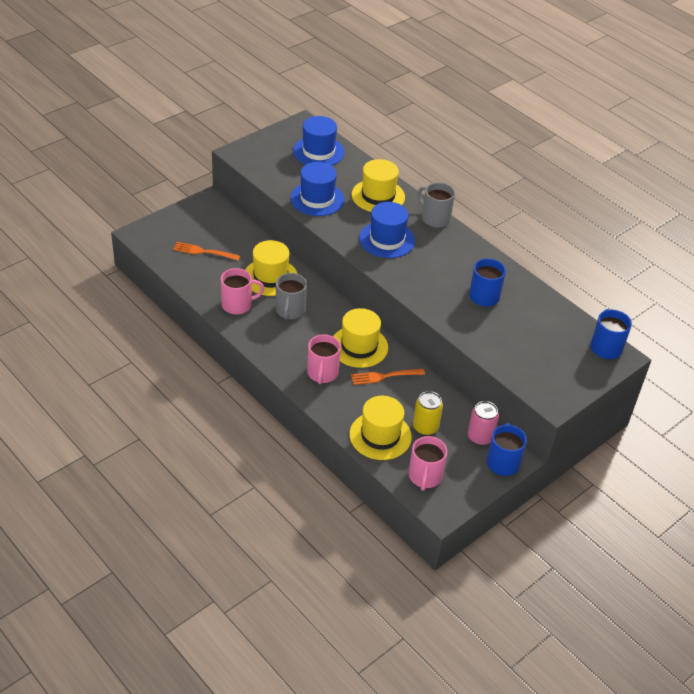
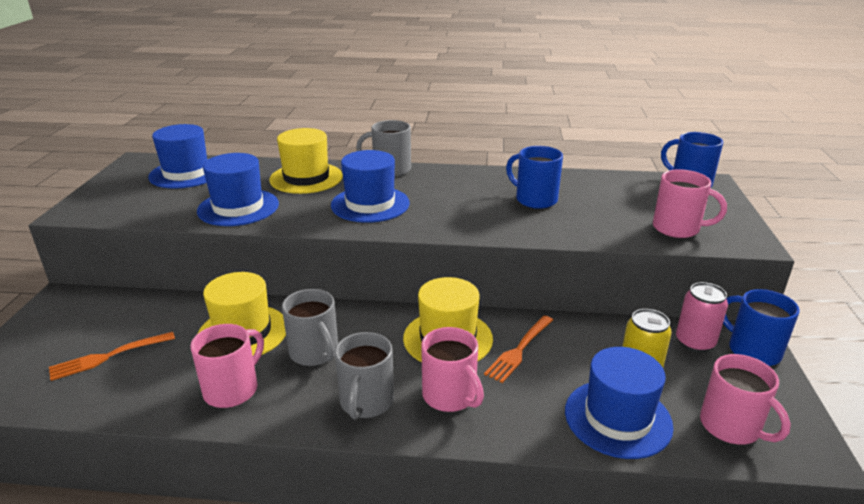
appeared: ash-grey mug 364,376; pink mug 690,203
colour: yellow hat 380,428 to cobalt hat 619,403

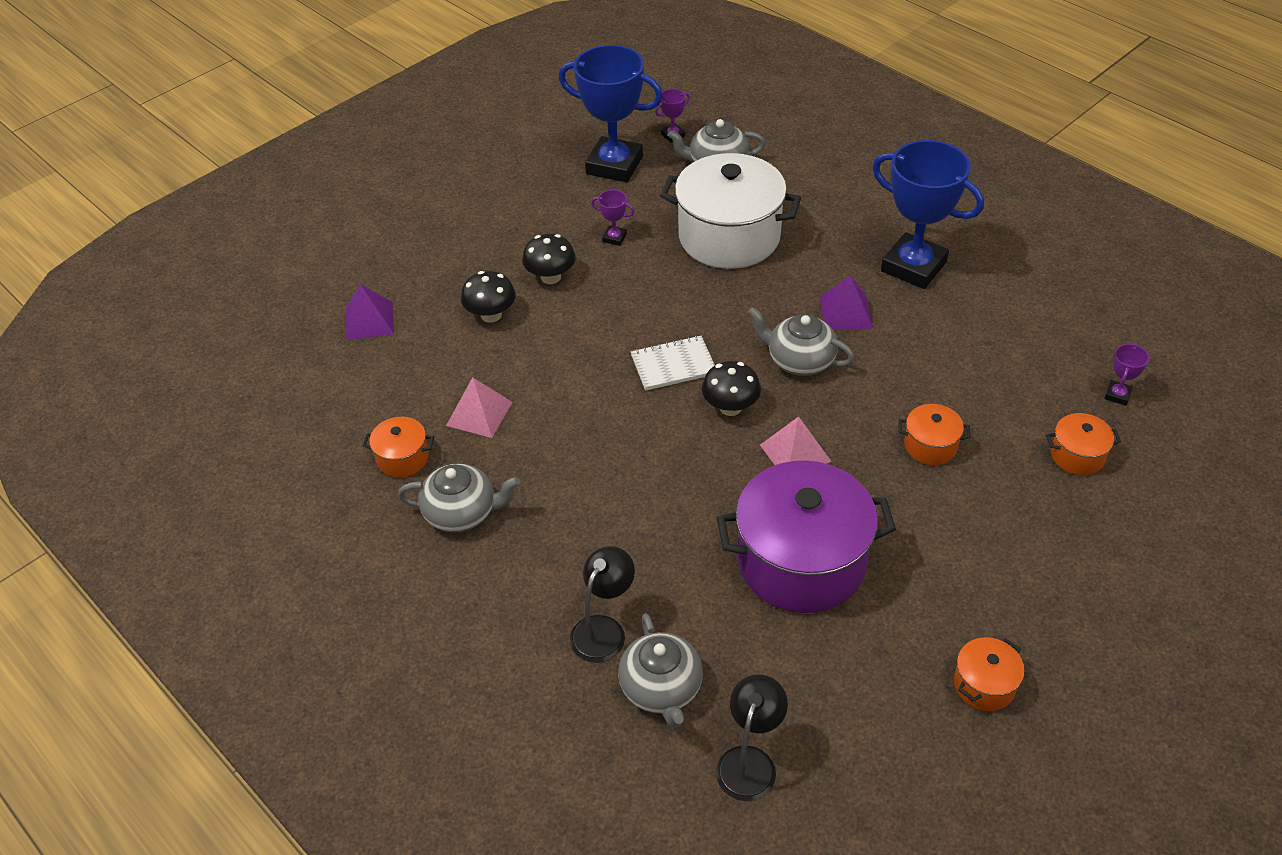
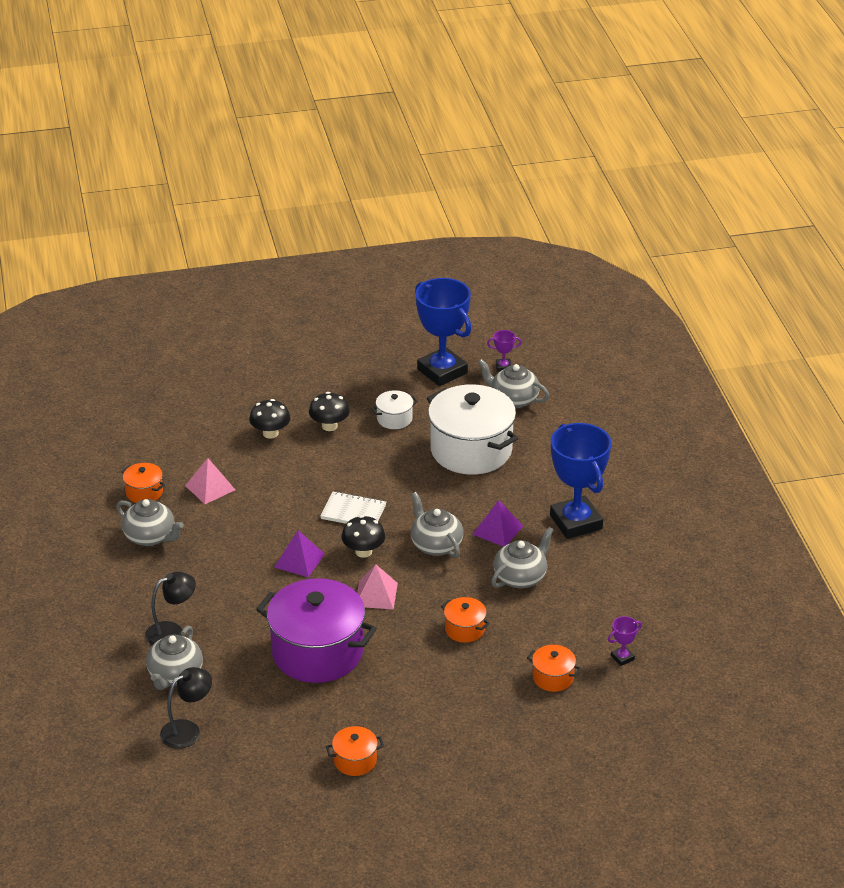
appeared: ash-grey tea pot 522,557
relocated: violet pyramid shape 370,312 to 299,553
exchanged: violet prize cup 612,218 to white cooking pot 394,409

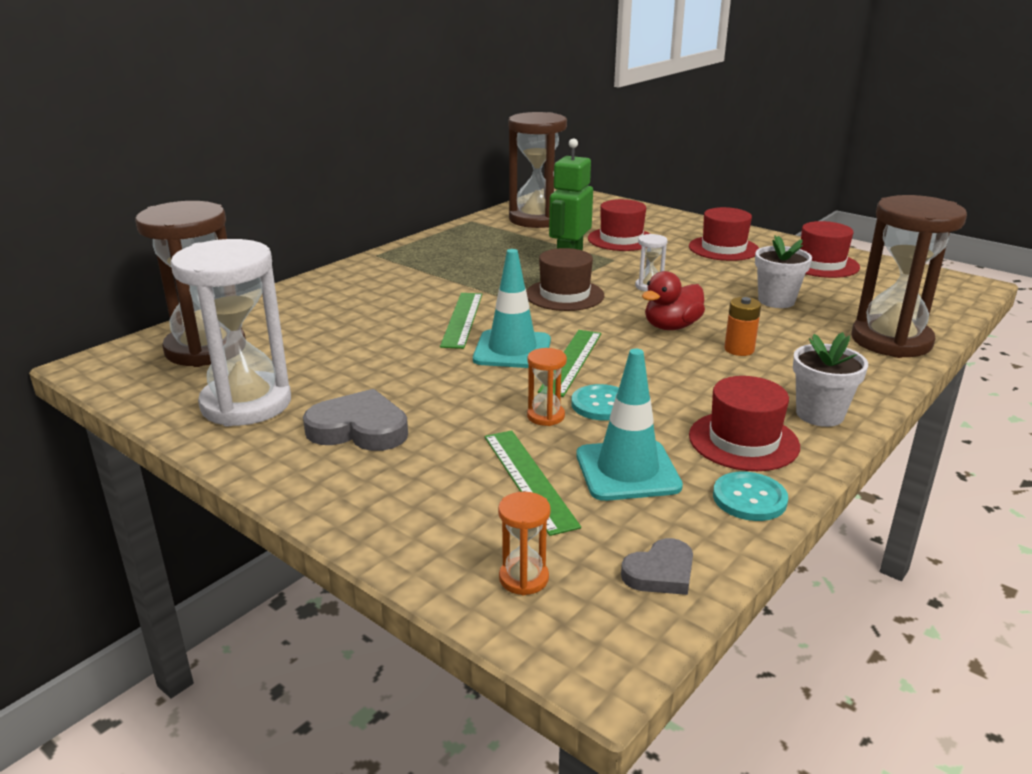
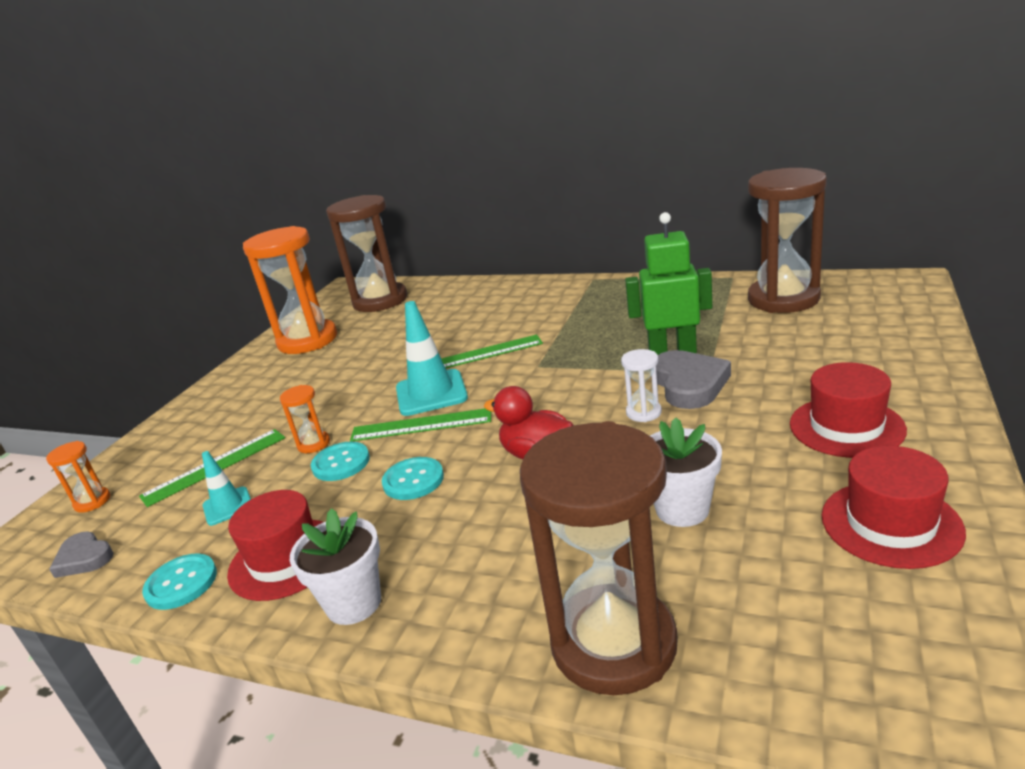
missing: brown hat 565,279; crimson hat 619,225; bright orange battery 742,326
appeared: aqua button 413,478
relocated: ash-grey heart shape 355,420 to 693,379
colour: white hourglass 231,333 to bright orange hourglass 290,290
size: aqua traffic cone 629,425 = 226,488 x0.56

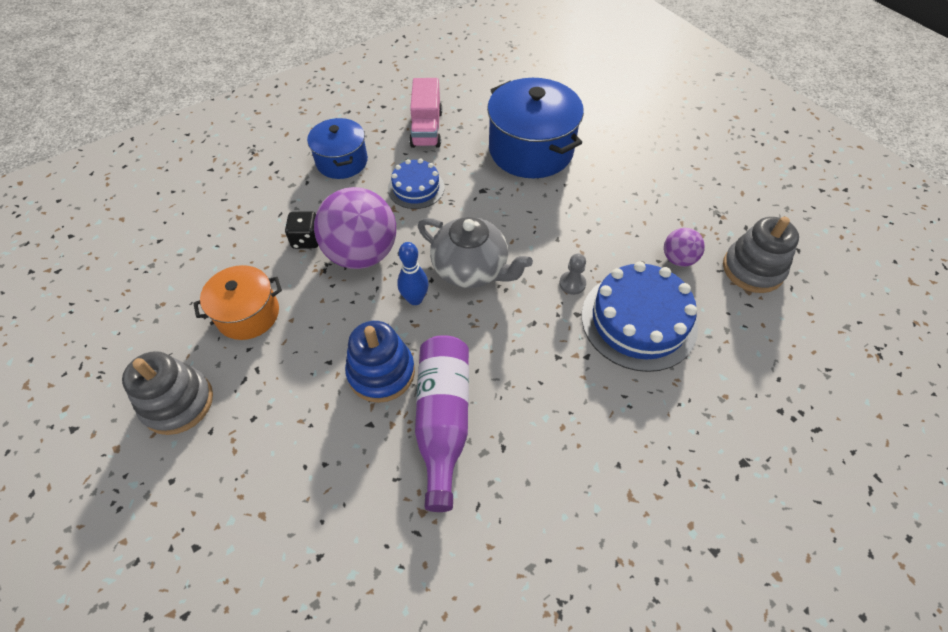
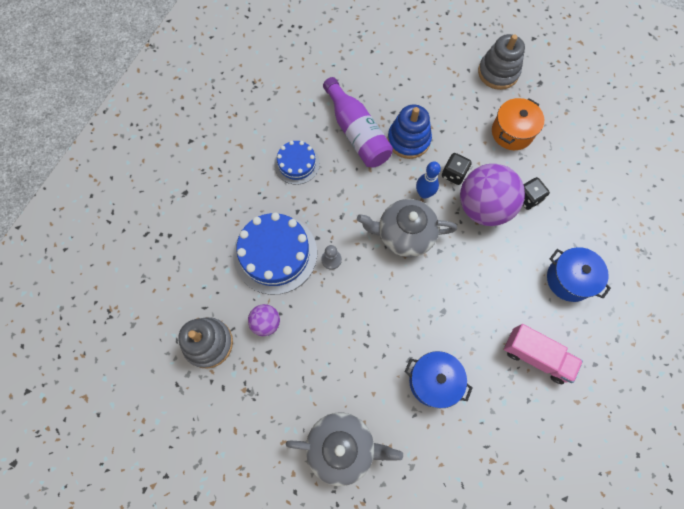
appeared: ash-grey tea pot 344,449; ebony dice 457,169
relocated: cobalt gateau 416,183 to 297,163
spun: pink toy truck 425,113 = 543,354 150 degrees clockwise
size: cobalt cooking pot 535,128 = 439,379 x0.60

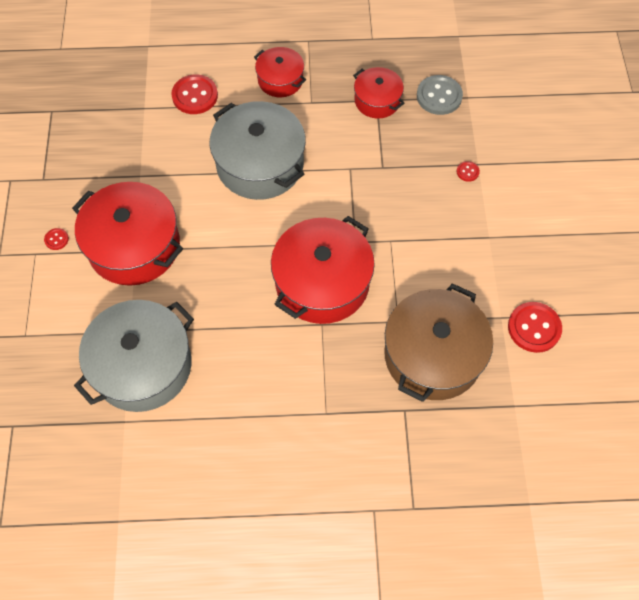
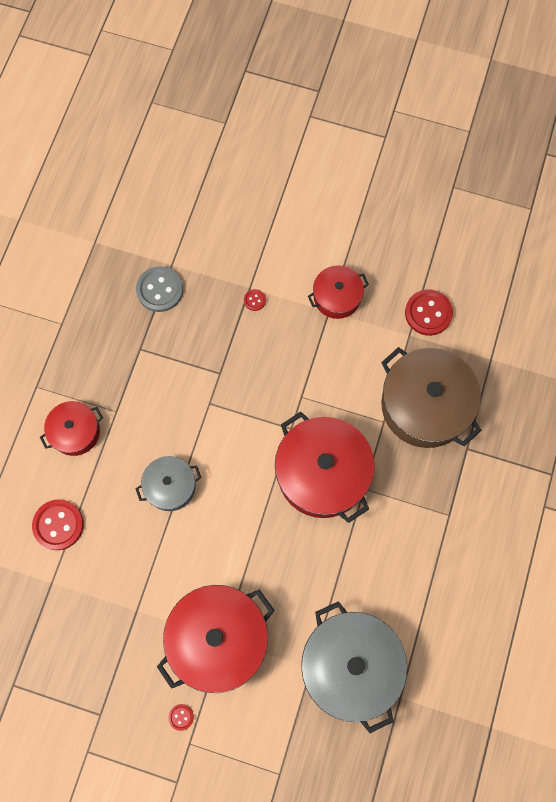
relocated: crimson cooking pot 378,93 to 338,292
size: ash-grey cooking pot 257,150 = 168,483 x0.55

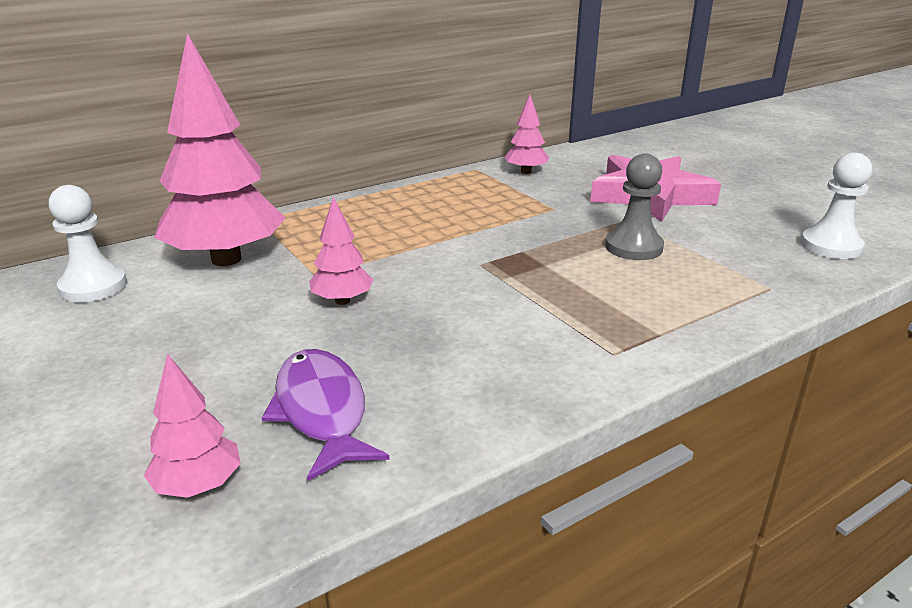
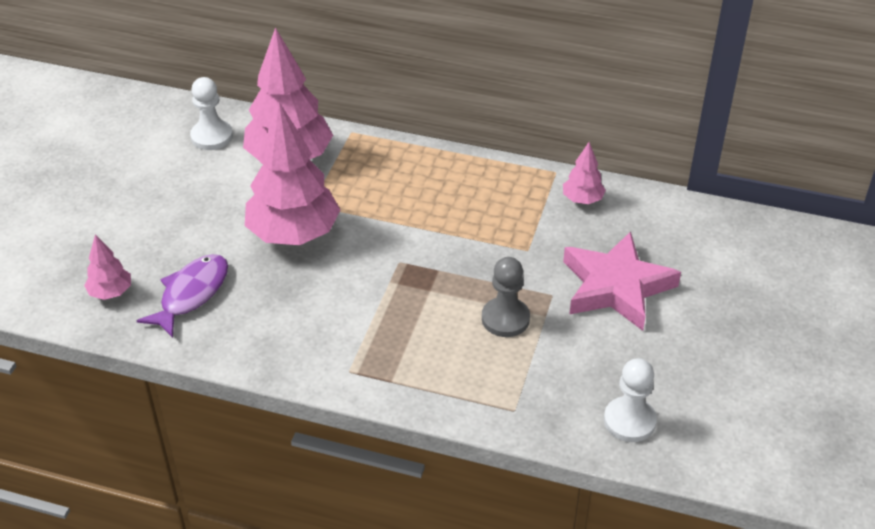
size: pink tree 341,251 = 292,173 x2.15

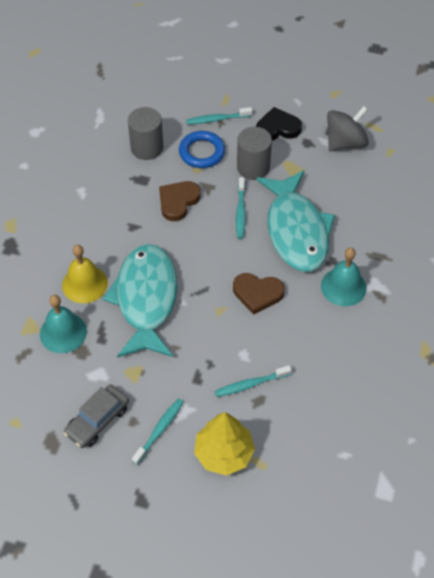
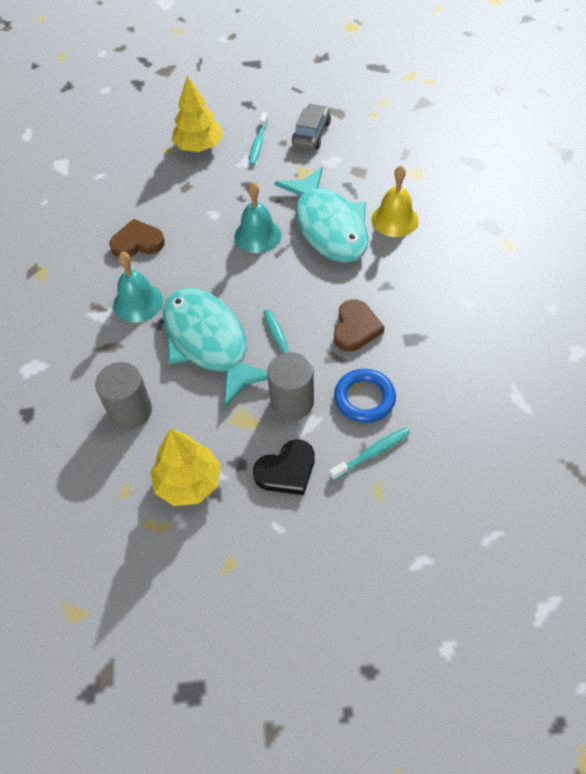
missing: aqua tooth brush 253,381
relocated: aqua hand bell 63,324 to 258,217; ash-grey cylinder shape 145,133 to 123,395; brown heart shape 259,294 to 137,238
exchanged: ash-grey whirligig 348,128 to yellow tree 185,467

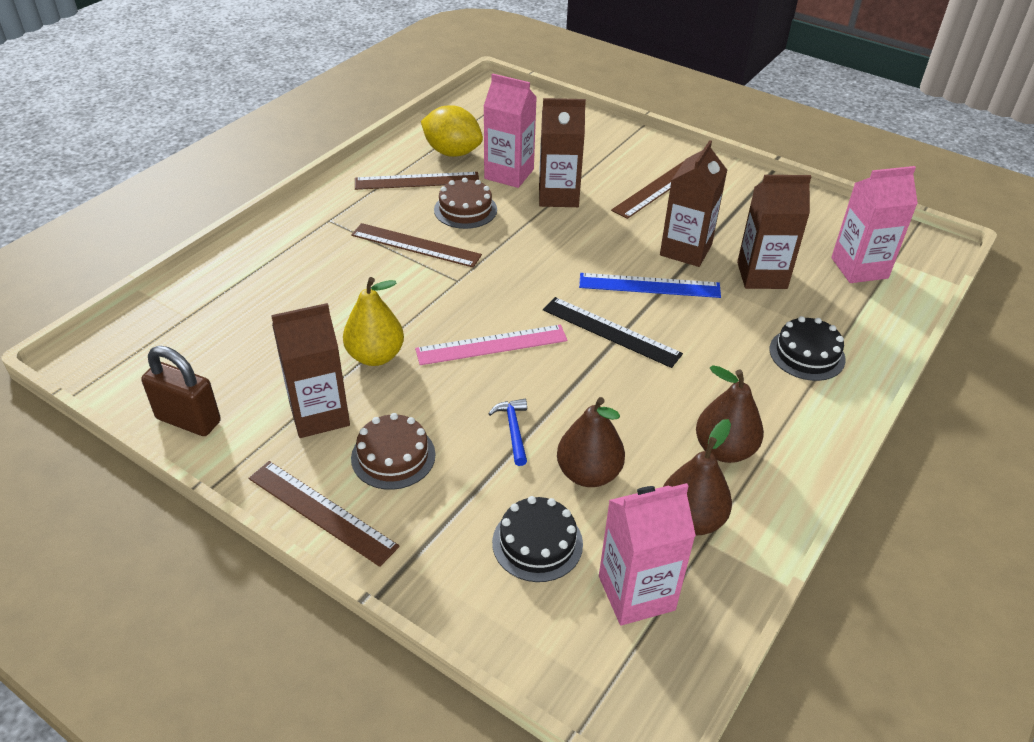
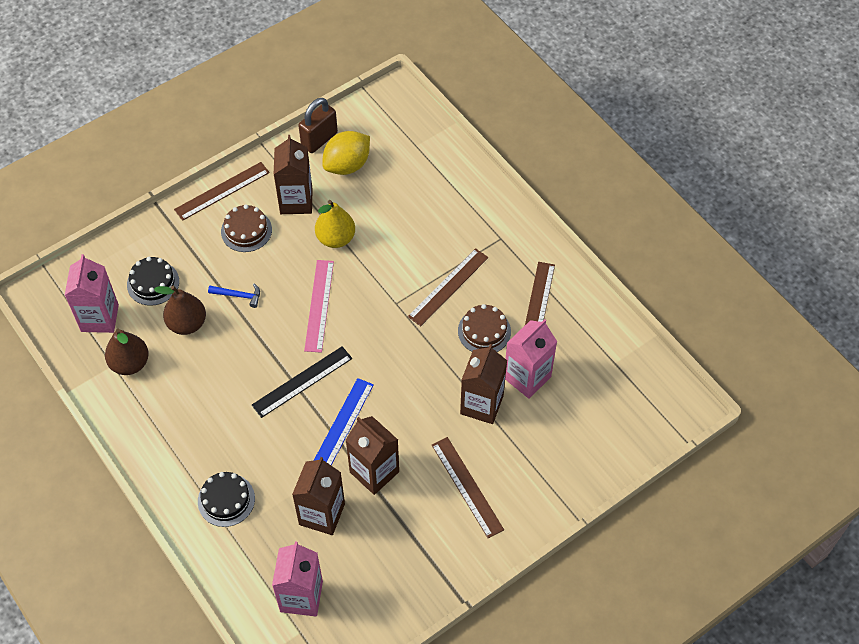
missing: brown pear fruit 730,414
relocated: yellow citrus fruit 452,131 to 346,153

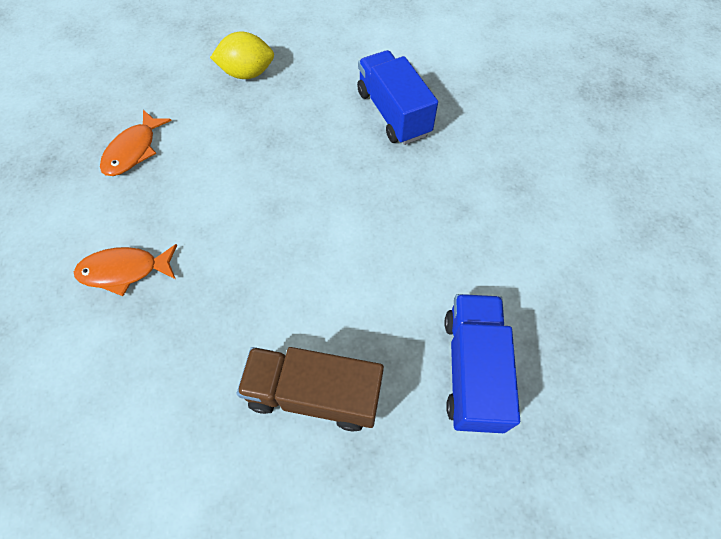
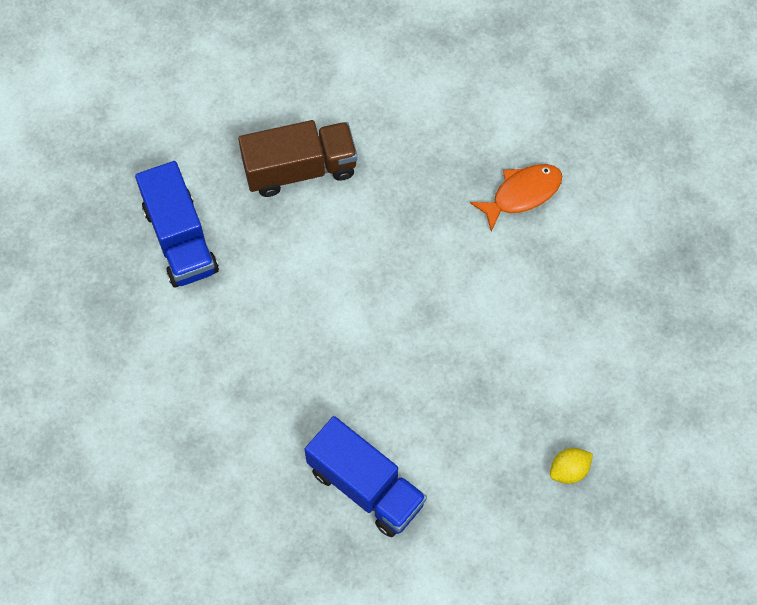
missing: bright orange fish 136,143
size: yellow citrus fruit 242,55 = 571,466 x0.61

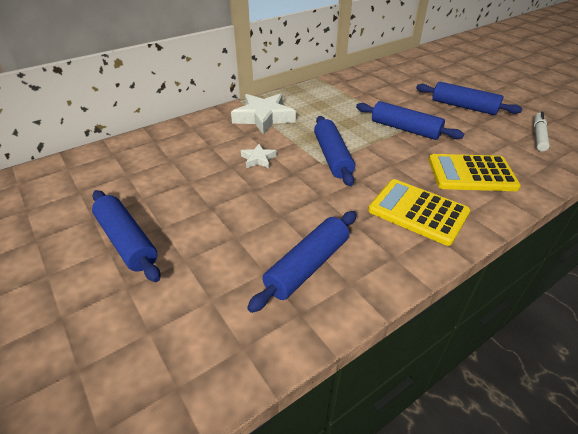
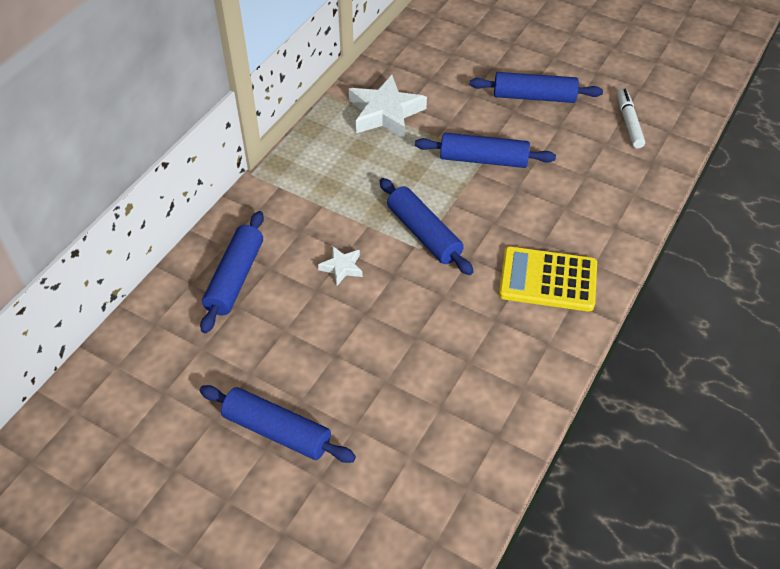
missing: yellow calculator 475,172
relocated: white five-pointed star 263,114 to 388,107; cobalt dough roller 302,262 to 232,272

